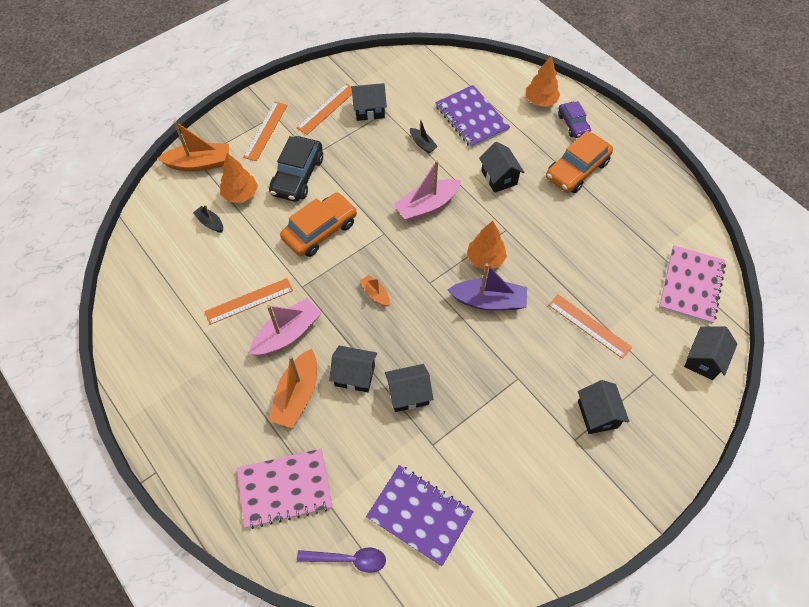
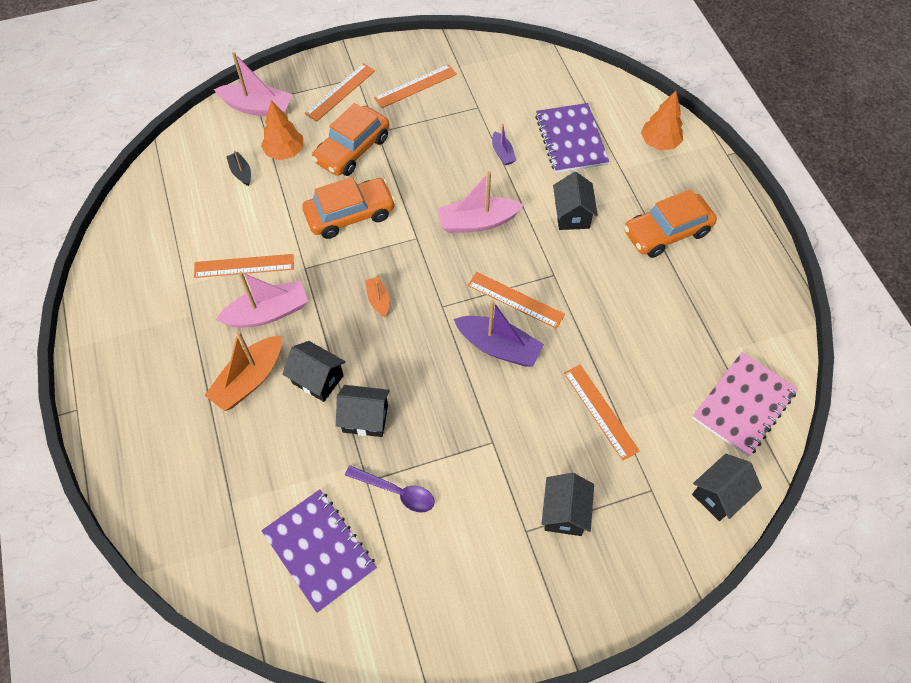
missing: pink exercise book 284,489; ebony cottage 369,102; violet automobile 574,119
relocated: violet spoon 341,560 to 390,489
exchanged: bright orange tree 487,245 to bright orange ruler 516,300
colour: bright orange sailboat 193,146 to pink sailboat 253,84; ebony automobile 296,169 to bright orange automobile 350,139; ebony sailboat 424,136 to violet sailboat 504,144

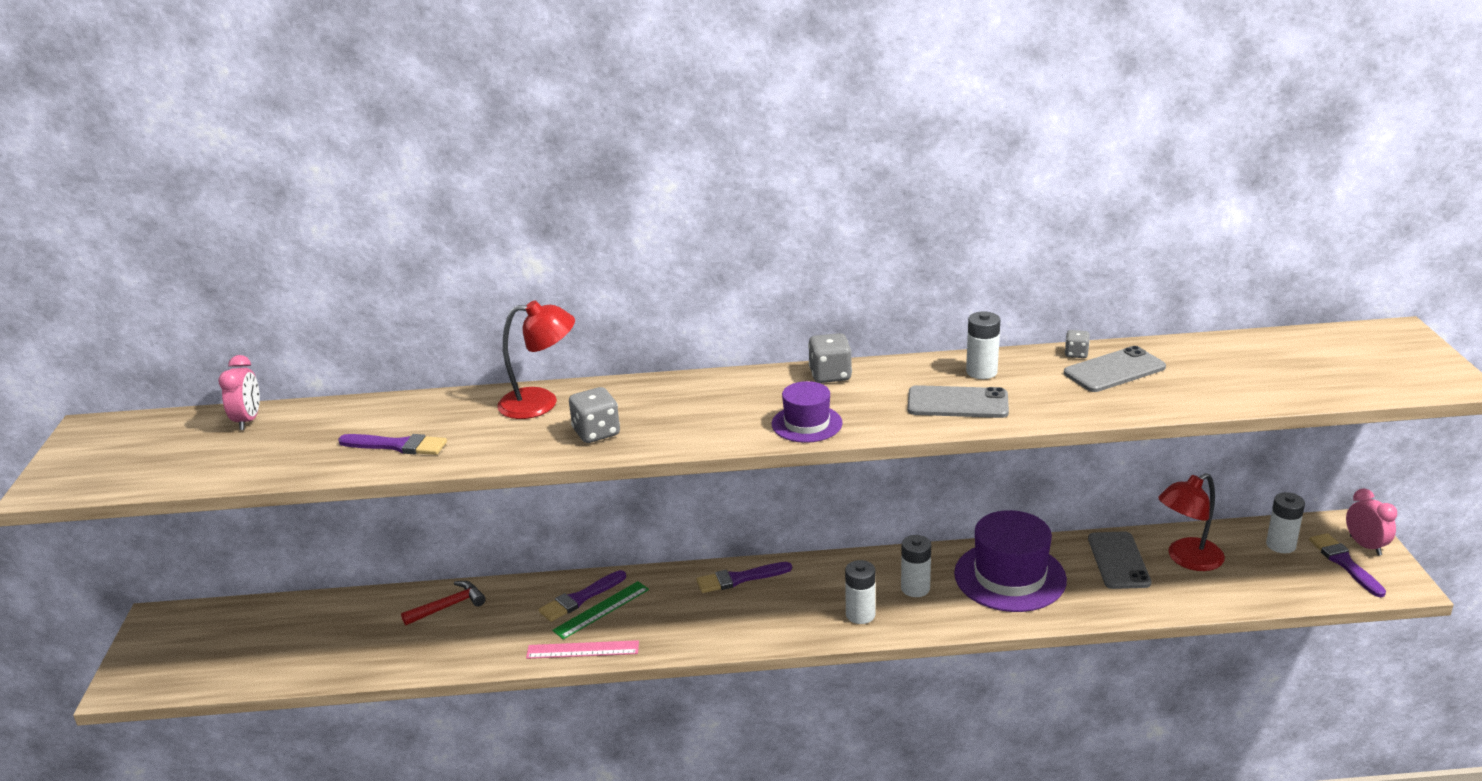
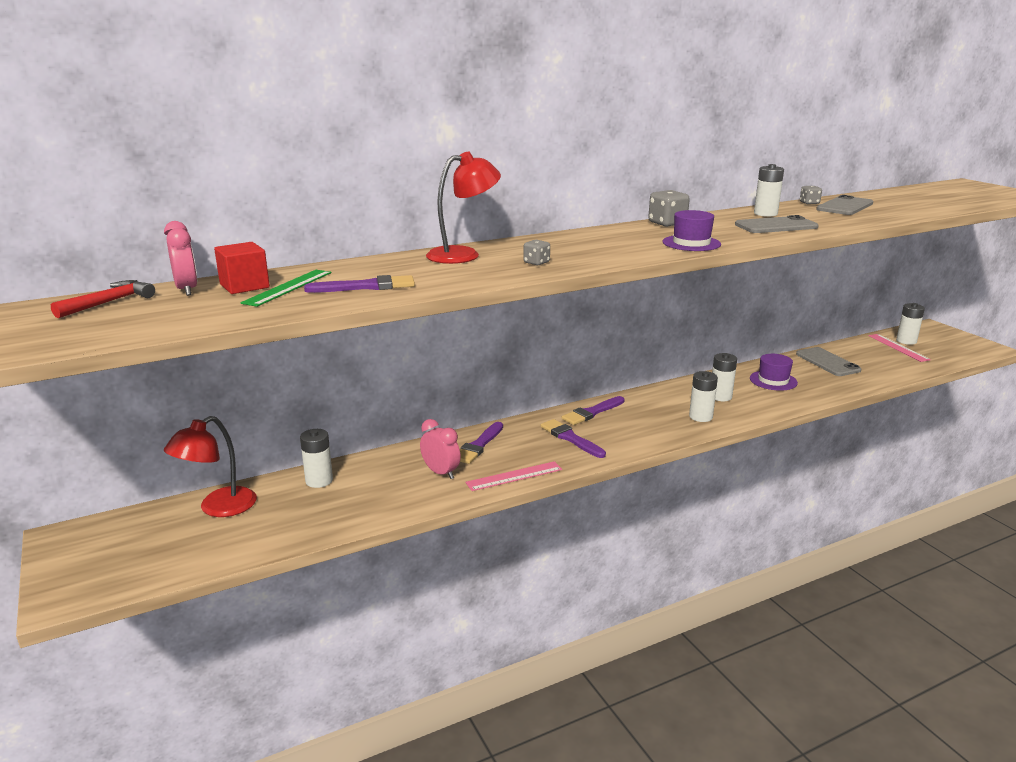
appeared: crimson block 242,268; white battery 316,458; pink ruler 899,348
relocated: crimson claw hammer 443,603 to 103,299; green ruler 600,610 to 285,288; crimson lamp 1191,522 to 210,466; violet paintbrush 1347,565 to 573,438; pink alarm clock 1371,522 to 440,449
size: ash-grey dice 594,415 = 536,253 x0.58; violet hat 1010,561 = 774,372 x0.56

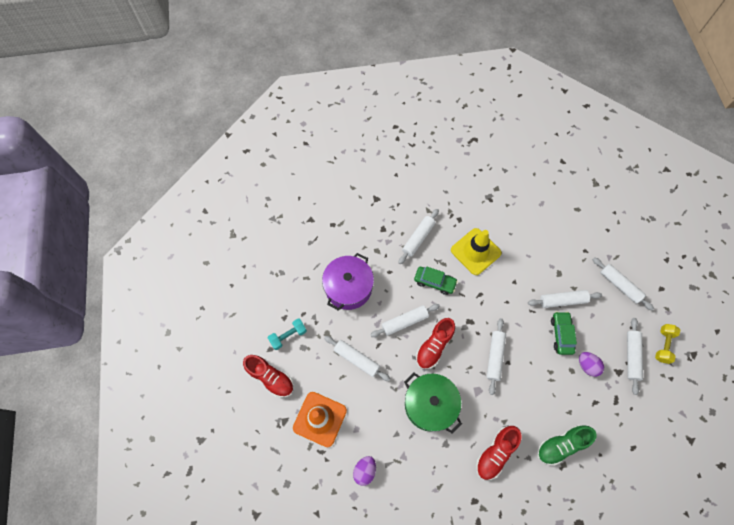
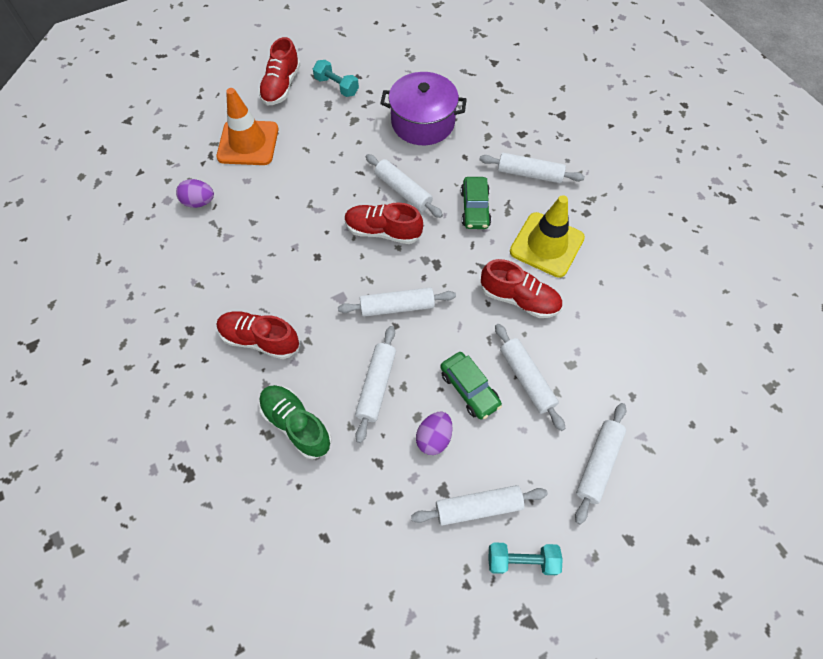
missing: green cooking pot 433,403
appeared: crimson sneaker 521,288
relocated: white dough roller 357,358 to 375,384
colour: yellow hand weight 667,344 to aqua hand weight 525,558
spun: green automobile 564,333 = 471,386 75 degrees clockwise

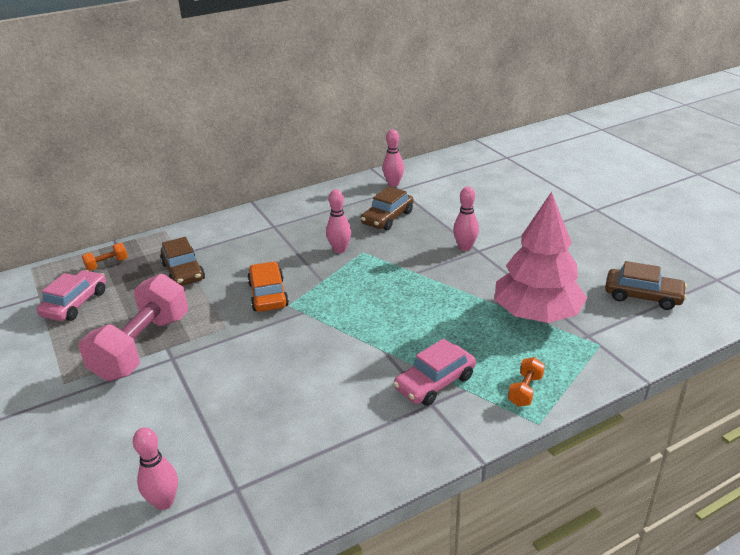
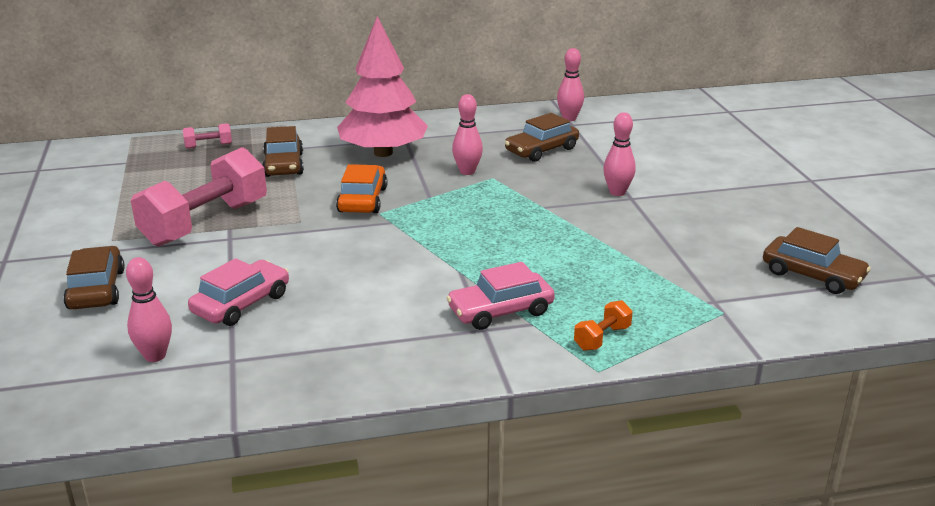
appeared: brown automobile 94,277
relocated: pink automobile 71,295 to 238,292; pink tree 540,257 to 382,86
colour: bright orange hand weight 105,257 to pink hand weight 207,136

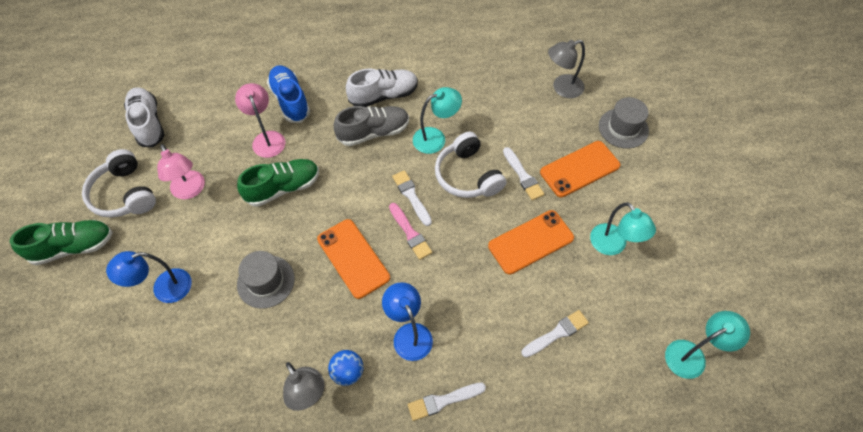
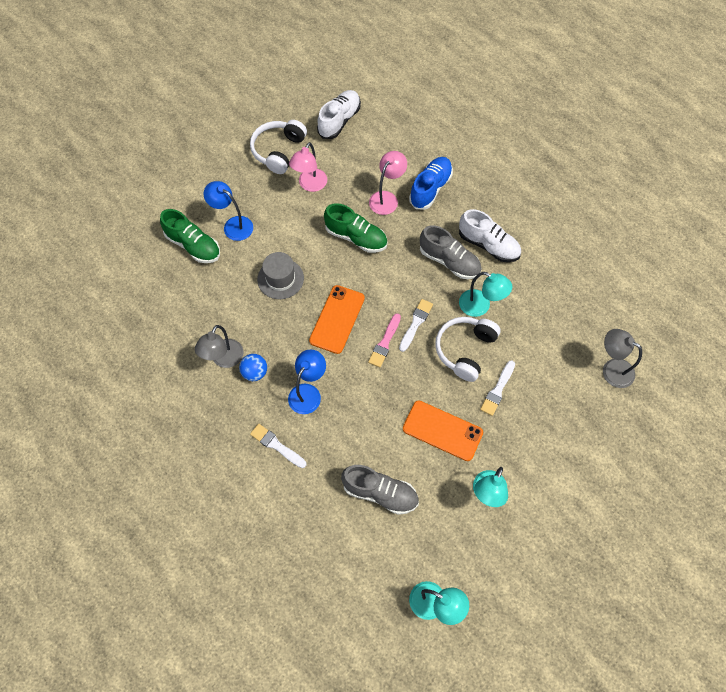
missing: bright orange phone 580,169; ash-grey hat 624,123
relocated: green sneaker 61,242 to 190,236
exchanged: white paintbrush 555,333 to ash-grey sneaker 380,490

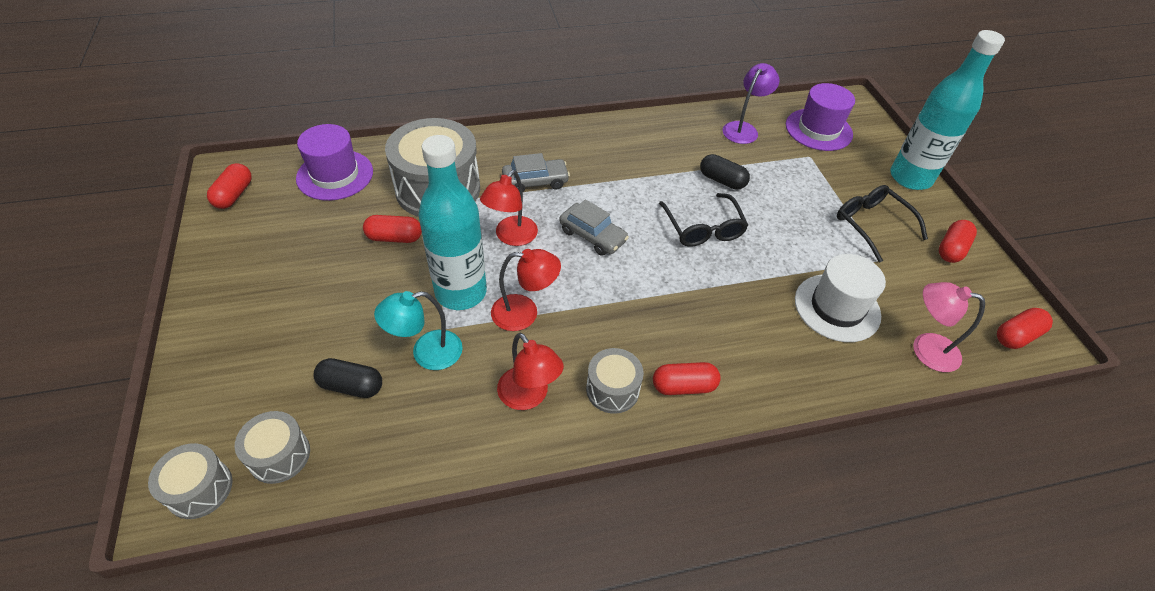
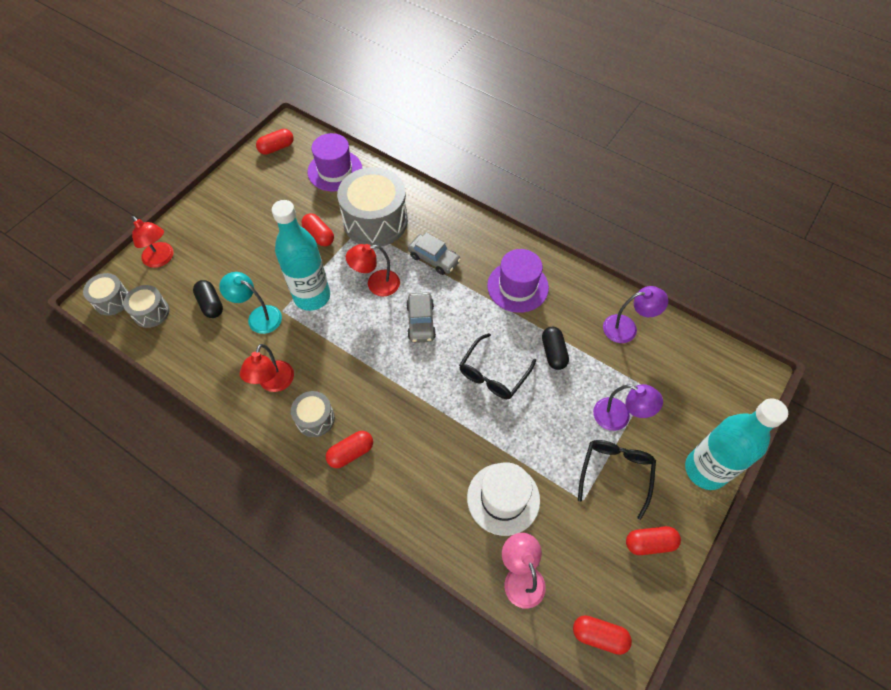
appeared: violet lamp 628,407
relocated: crimson lamp 526,290 to 153,242; violet hat 820,117 to 518,281
spun: crimson pill shape 687,378 = 349,449 75 degrees counterclockwise

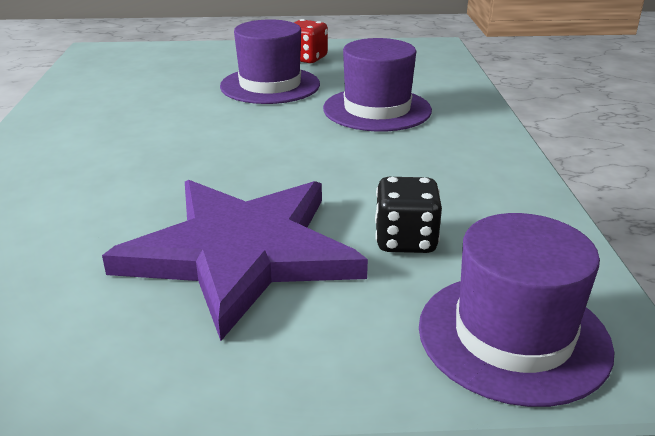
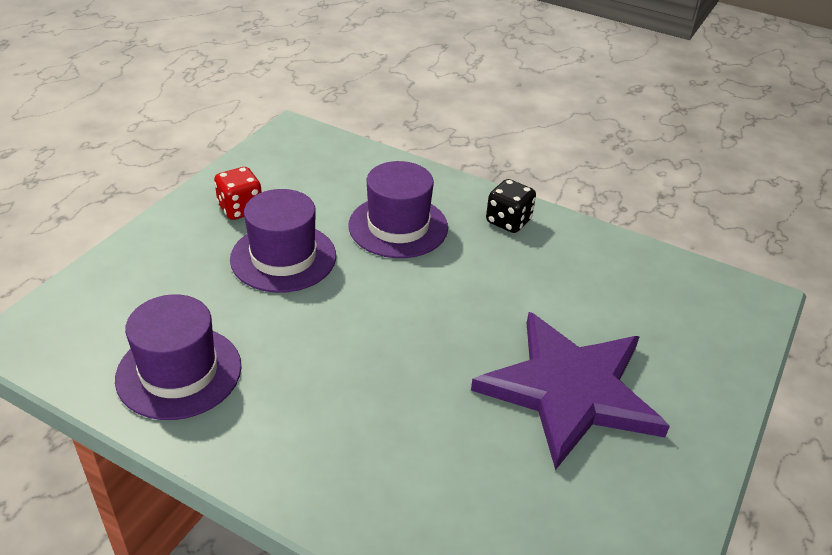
relocated: ebony dice 408,215 to 511,206; violet hat 517,310 to 178,357

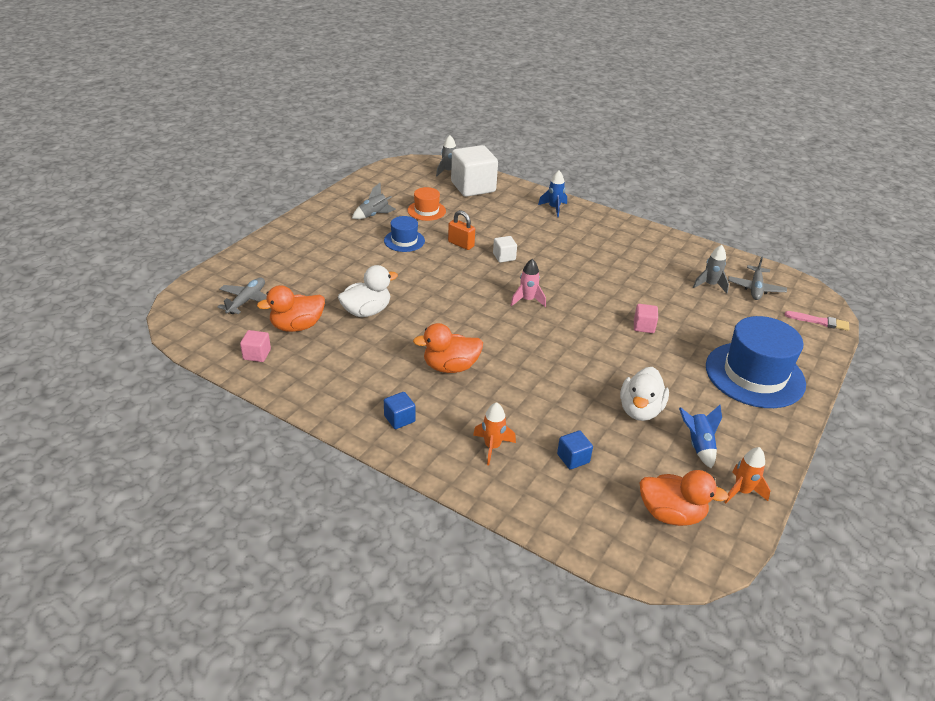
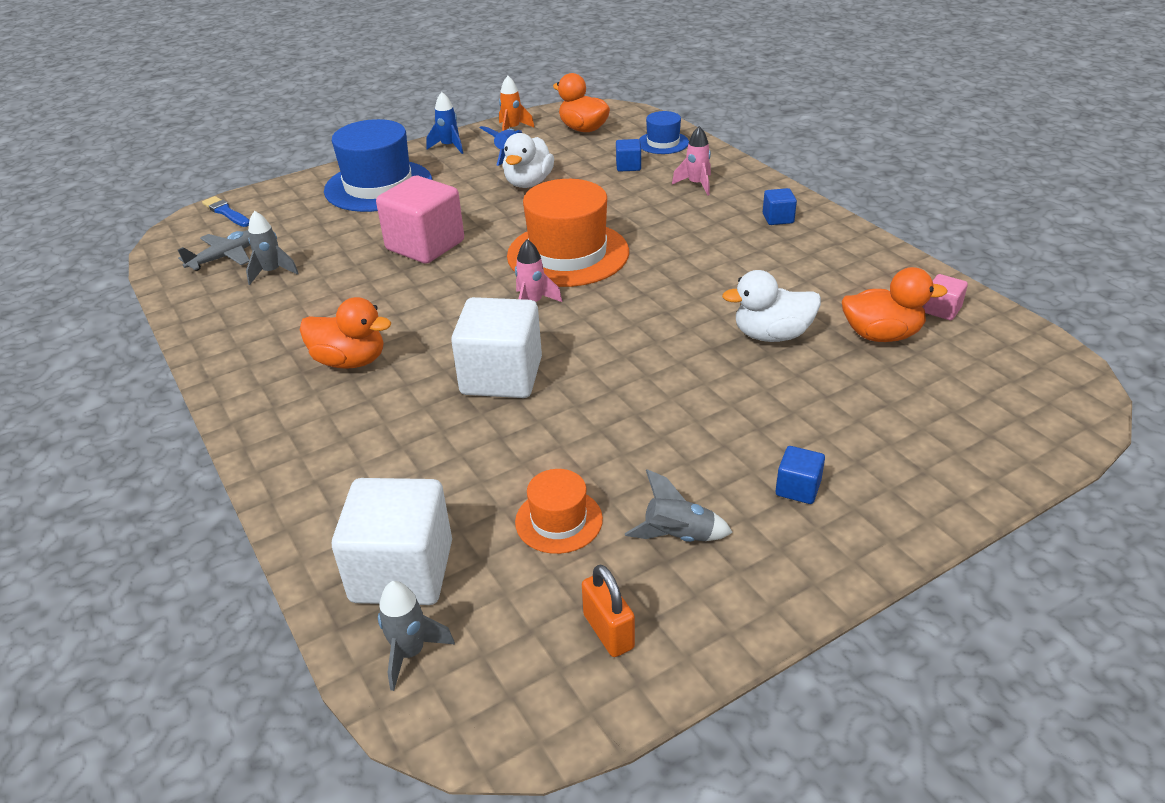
missing: ash-grey toy plane 242,295
appeared: bright orange hat 568,233; cobalt block 800,475
relocated: cobalt hat 404,234 to 664,132; bright orange rubber duck 448,348 to 345,333; bright orange small lock 461,230 to 608,611; cobalt spaceship 552,194 to 444,123
colour: bright orange spaceship 494,433 to pink spaceship 691,160; pink paintbrush 817,321 to cobalt paintbrush 225,211
spun: white rubber duck 644,394 = 528,160 150 degrees clockwise
size: white block 505,249 = 496,347 x2.19; pink block 646,318 = 420,220 x2.19

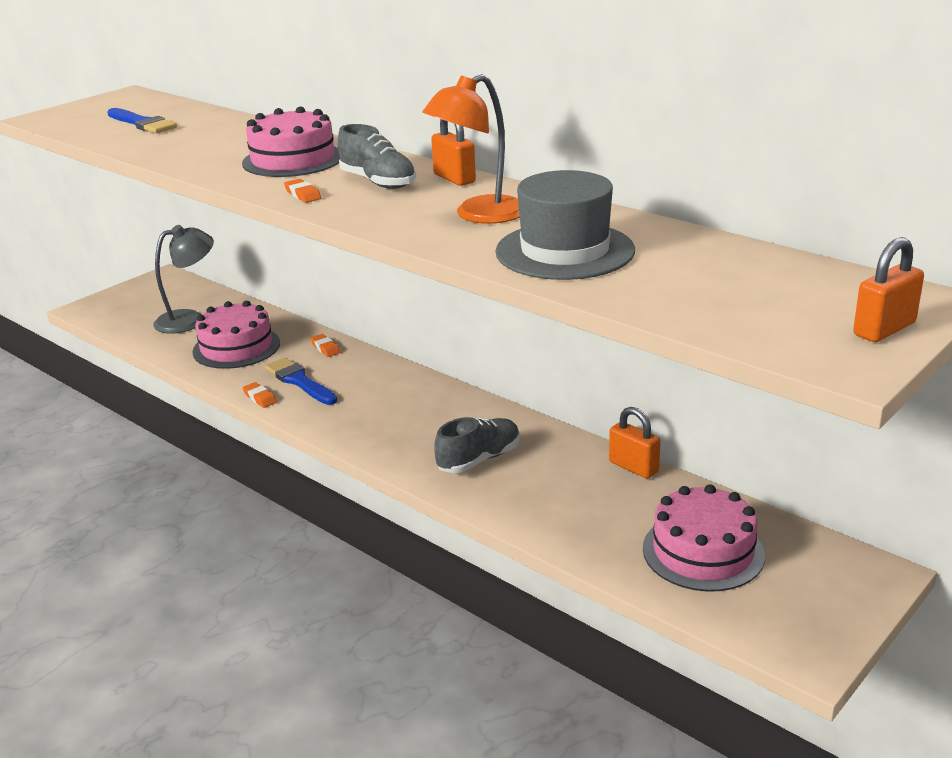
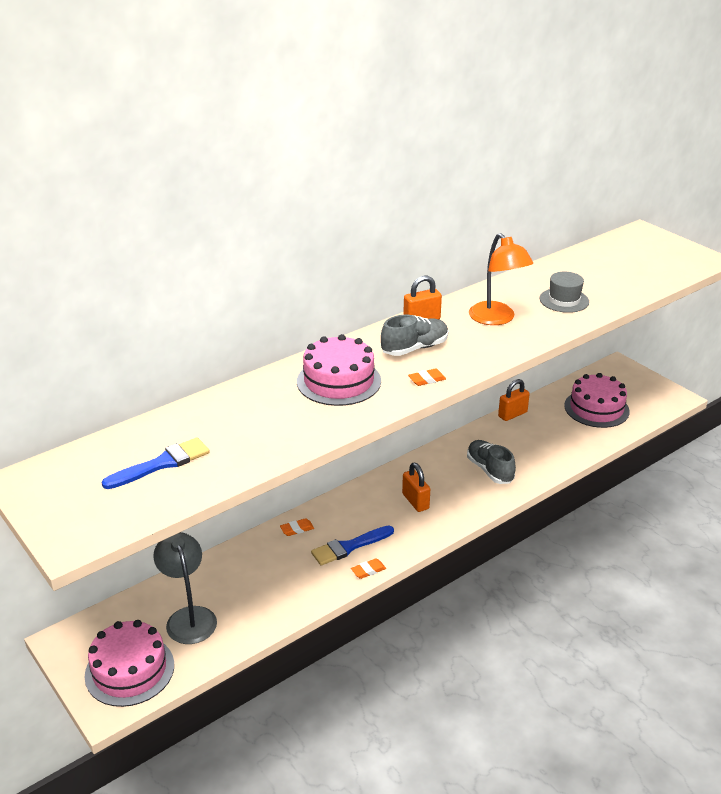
relocated: pink gateau 236,335 to 129,663; bright orange small lock 888,289 to 416,487
size: ash-grey hat 565,225 = 564,292 x0.60

